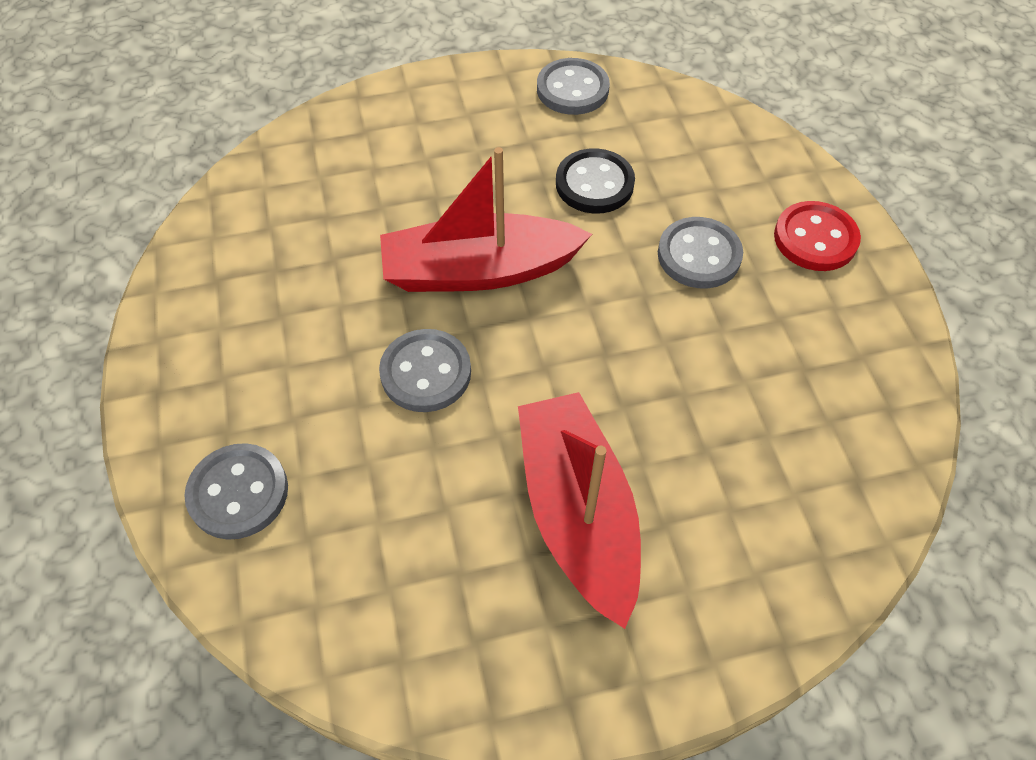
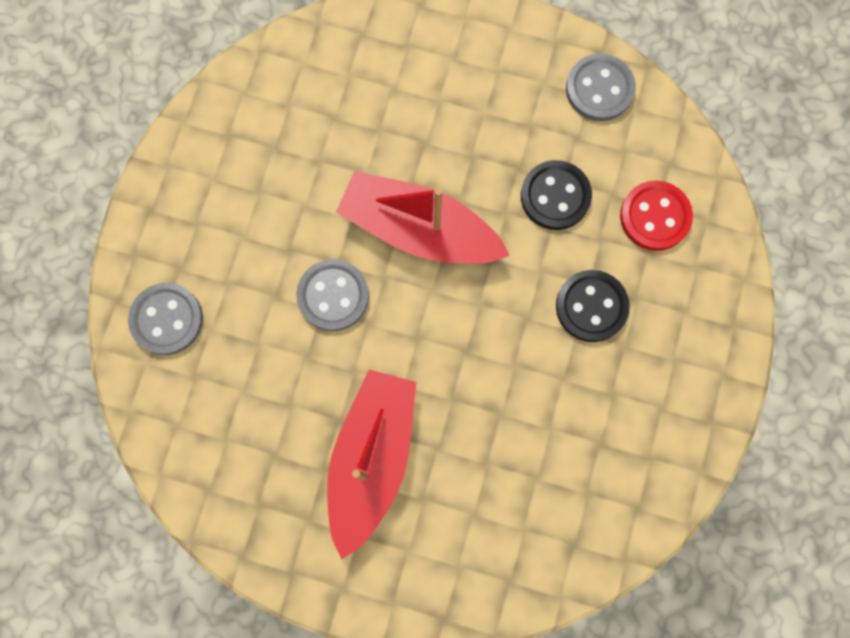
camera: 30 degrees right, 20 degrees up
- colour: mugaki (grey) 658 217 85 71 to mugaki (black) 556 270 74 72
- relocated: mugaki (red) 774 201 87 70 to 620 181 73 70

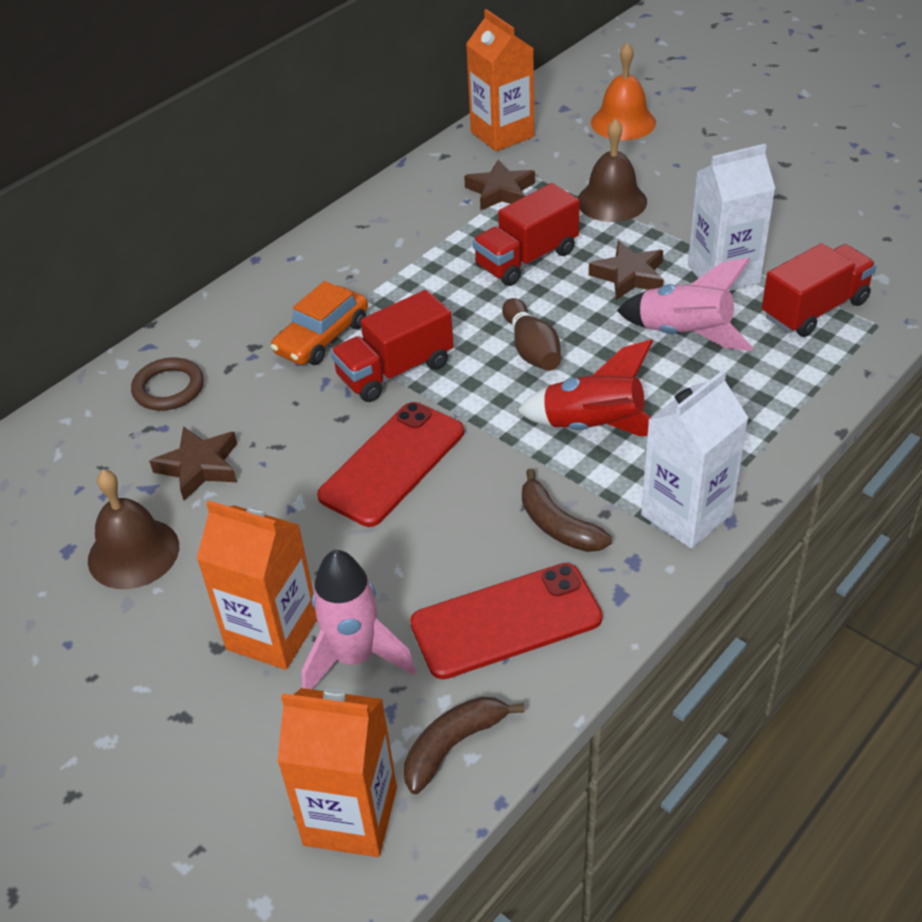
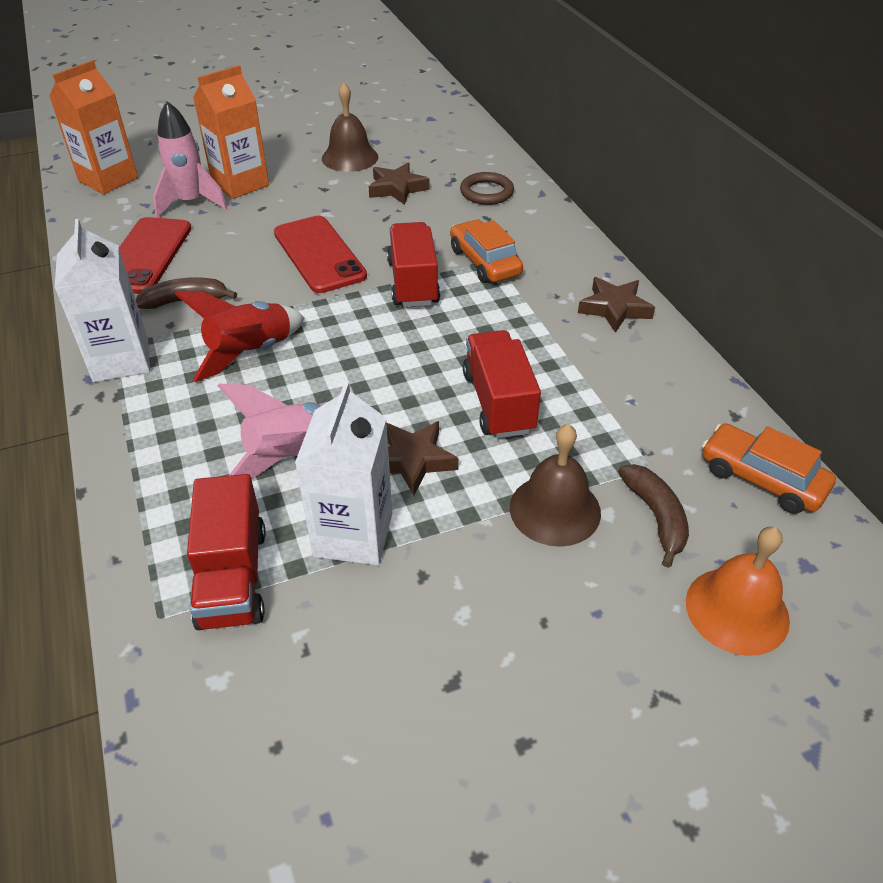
camera: 115 degrees right, 0 degrees up
- relocated: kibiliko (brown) 464 160 71 50 to 578 277 77 56
- relocated: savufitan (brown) 404 696 121 98 to 618 464 71 104
- exchanged: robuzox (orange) 466 9 68 143 to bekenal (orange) 702 423 134 91
- missing: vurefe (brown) 502 298 59 73

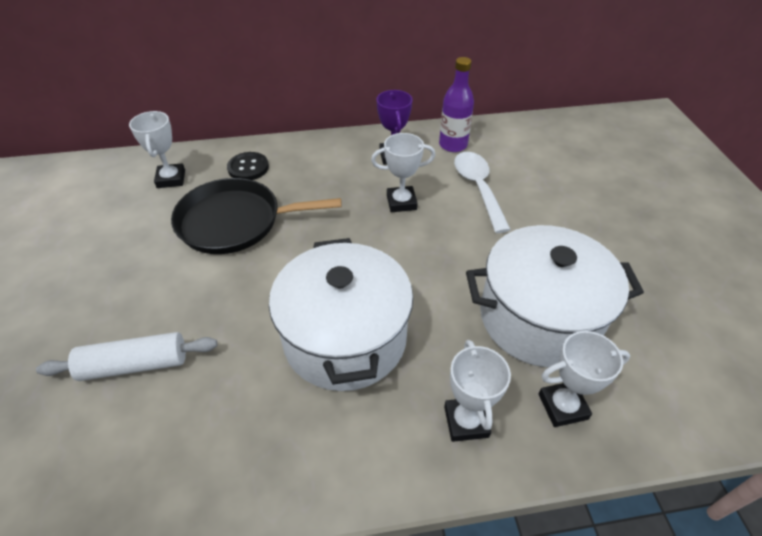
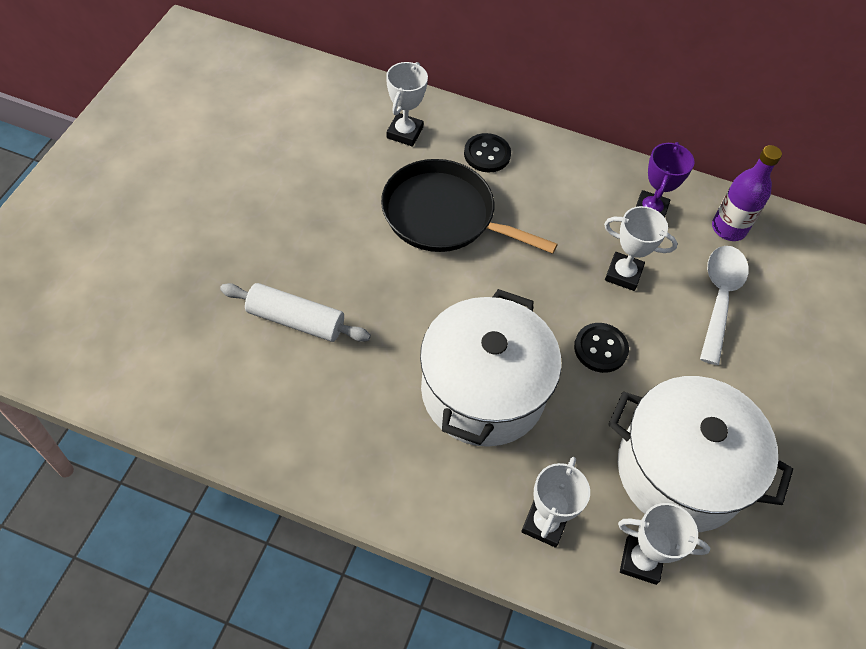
camera: 25 degrees right, 10 degrees up
- appeared: mugaki (black) 574 323 55 50

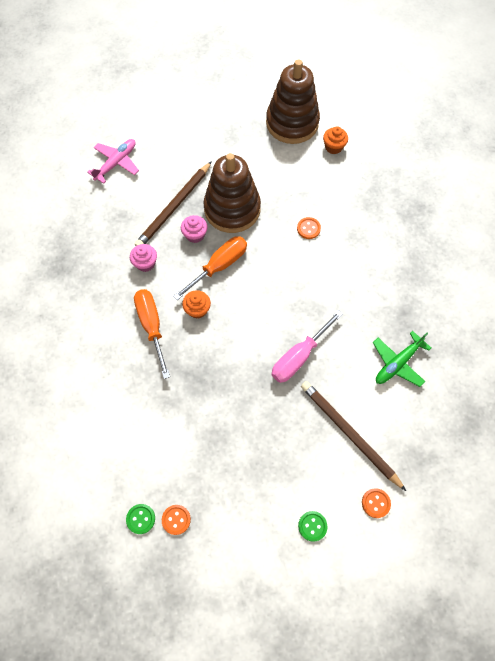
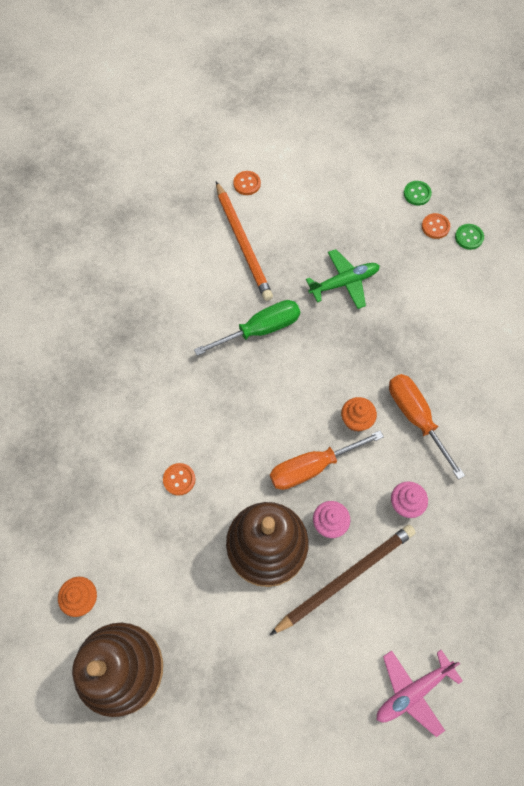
camera: 160 degrees left, 0 degrees up
- colour: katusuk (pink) 271 310 72 73 to katusuk (green) 194 300 106 56
- colour: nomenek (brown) 301 381 105 110 to nomenek (orange) 216 181 57 120
- relocated: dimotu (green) 373 331 58 56 to 306 249 74 60
- spun: katusuk (orange) 134 289 36 90 = 389 374 76 106 150 degrees clockwise
- relocated: mugaki (green) 298 511 29 31 to 404 181 28 24

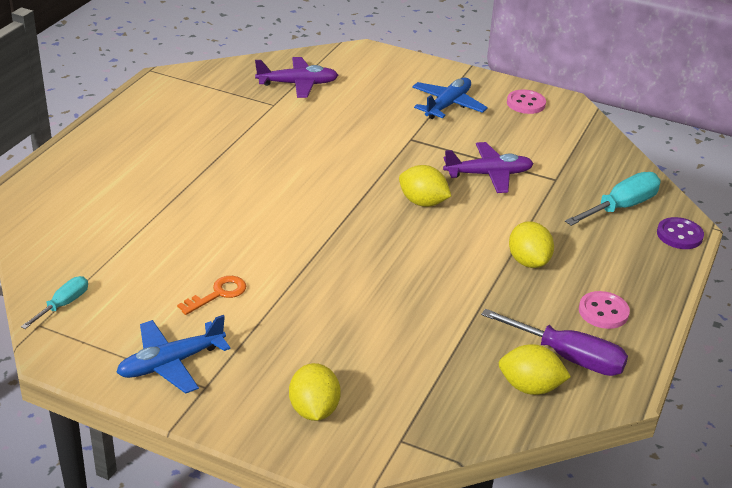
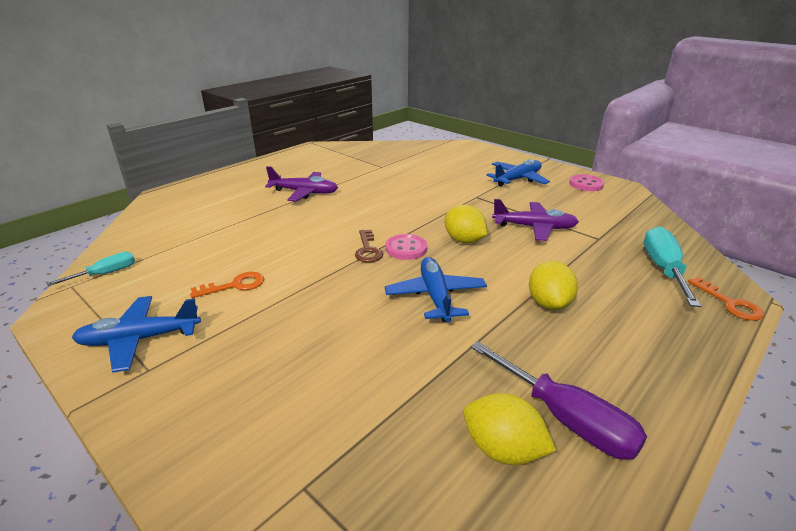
camera: 20 degrees right, 5 degrees down
- relocated: dimotu (purple) 255 57 83 41 to 265 166 73 35
- appeared: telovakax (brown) 355 230 28 32
- relocated: mugaki (pink) 579 291 51 38 to 385 234 42 26
- appeared: dimotu (blue) 385 257 102 65
- spun: katusuk (turquoise) 565 172 96 54 = 644 226 57 81 60 degrees counterclockwise
- exchanged: mugaki (purple) 657 217 47 32 to telovakax (orange) 688 277 76 44
- missing: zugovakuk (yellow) 289 363 52 58

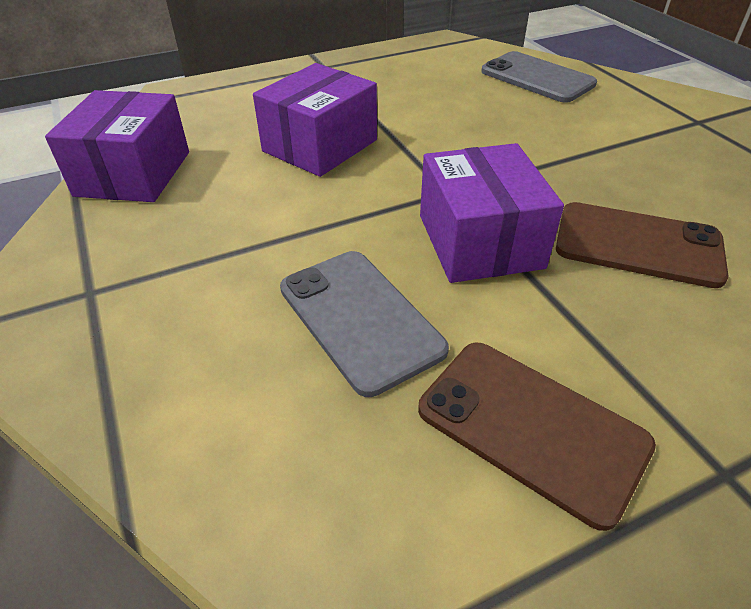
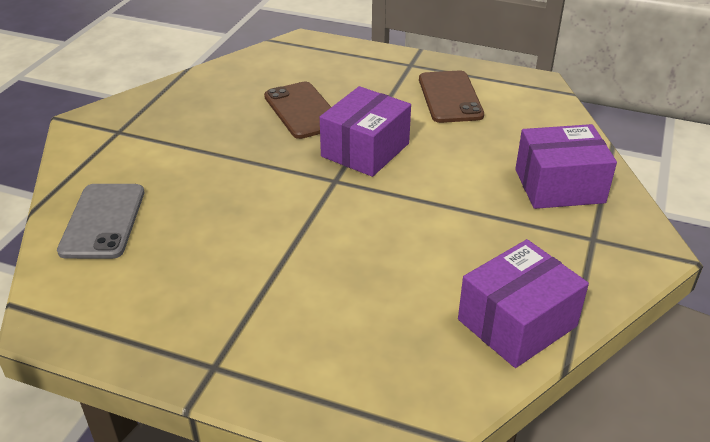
camera: 135 degrees left, 5 degrees down
- relocated: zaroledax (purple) 253 63 124 114 to 515 124 102 85
- missing: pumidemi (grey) 280 251 169 146

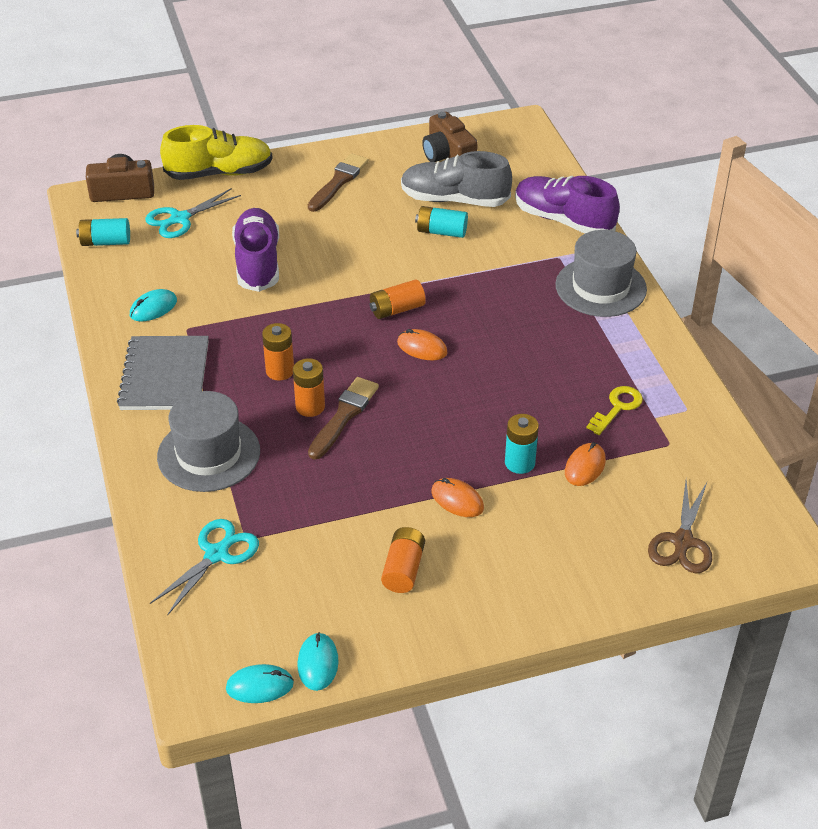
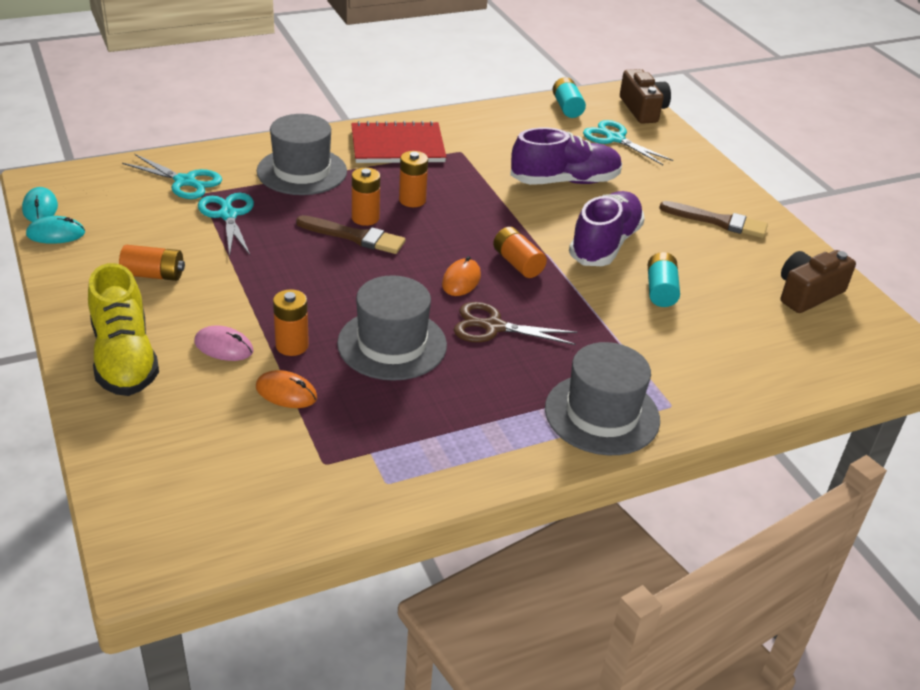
camera: 80 degrees right, 5 degrees down
- relocated: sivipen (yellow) 160 125 113 55 to 88 263 71 133
- appeared: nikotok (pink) 194 326 60 35
- appeared: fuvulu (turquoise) 198 193 56 63
- colour: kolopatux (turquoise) 505 414 34 60 to kolopatux (orange) 273 289 36 67
- appeared: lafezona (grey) 337 275 110 106
- colour: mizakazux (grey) 117 336 92 74 to mizakazux (red) 351 121 95 42
- relocated: fuvulu (brown) 648 481 64 92 to 454 302 124 43
- relocated: sivipen (purple) 515 176 105 57 to 569 191 76 75
- missing: nikotok (turquoise) 130 289 47 32
- missing: sivipen (grey) 401 151 111 56
- missing: nikotok (orange) 431 478 53 39
- missing: telovakax (yellow) 587 386 56 49

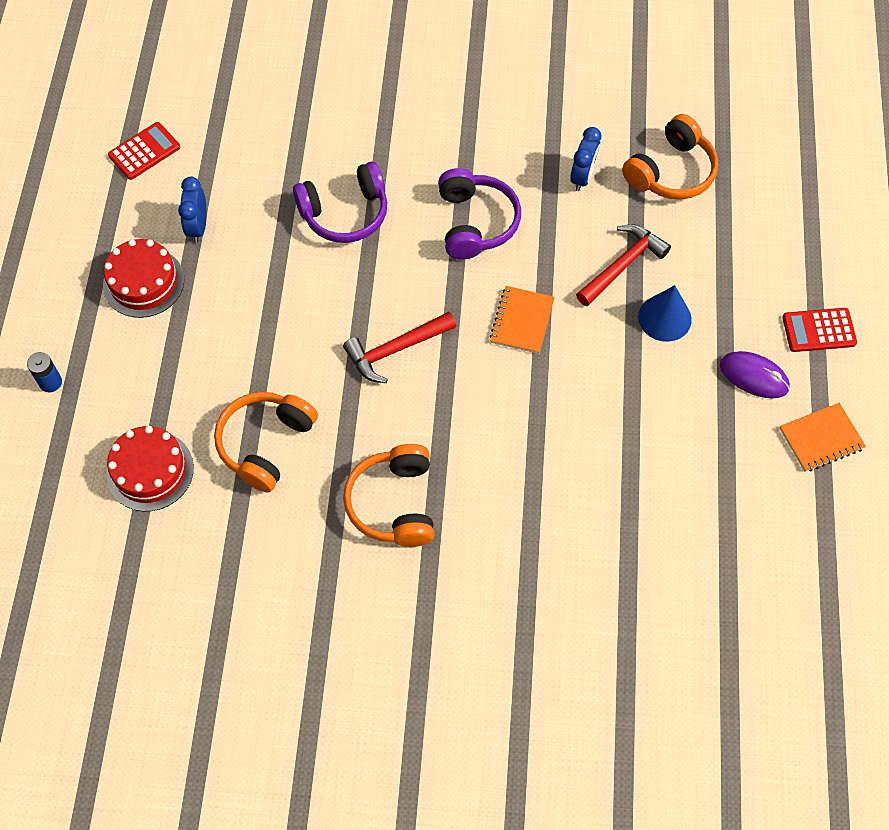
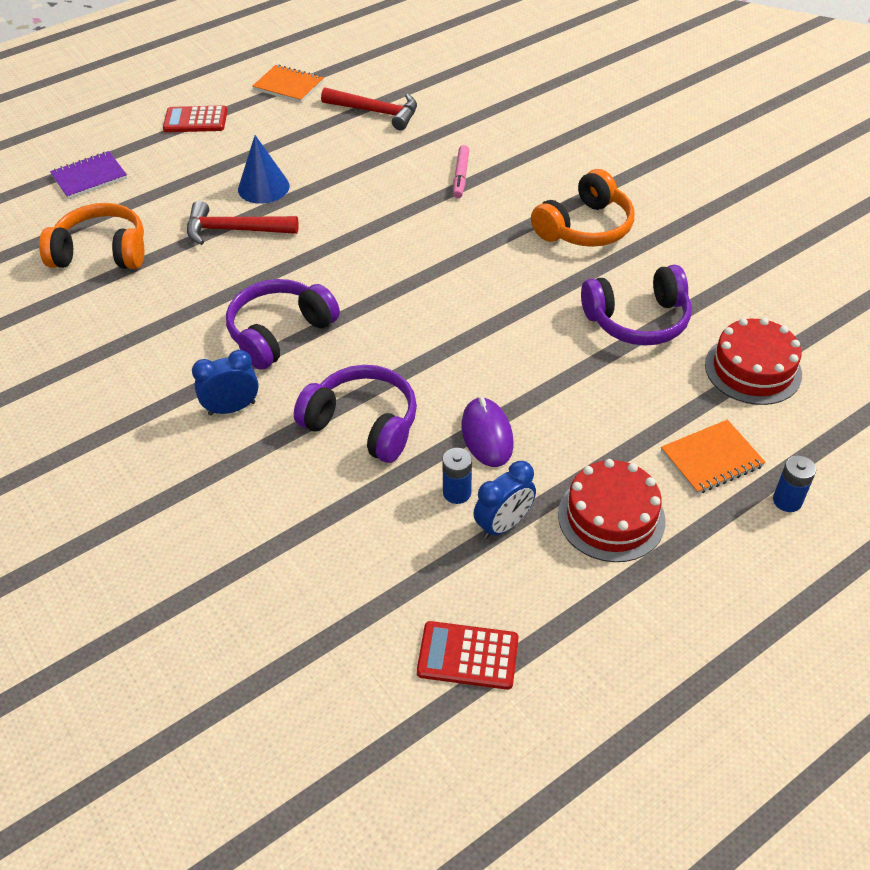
camera: 130 degrees left, 15 degrees down
- appeared: mizakazux (purple) 50 151 77 48
- spun: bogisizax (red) 782 308 75 44 = 163 105 64 27 135 degrees clockwise
- relocated: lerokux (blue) 570 127 31 64 to 192 350 67 66
- relocated: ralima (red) 343 312 113 71 to 321 87 96 43
- appeared: kolopatux (blue) 442 448 30 56
- appeared: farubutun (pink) 453 145 16 53
- relocated: nikotok (purple) 720 351 70 47 to 462 397 52 70
- colour: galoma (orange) 214 392 104 101 to galoma (purple) 581 265 110 81
- relocated: mizakazux (orange) 489 286 66 68 to 661 420 105 74

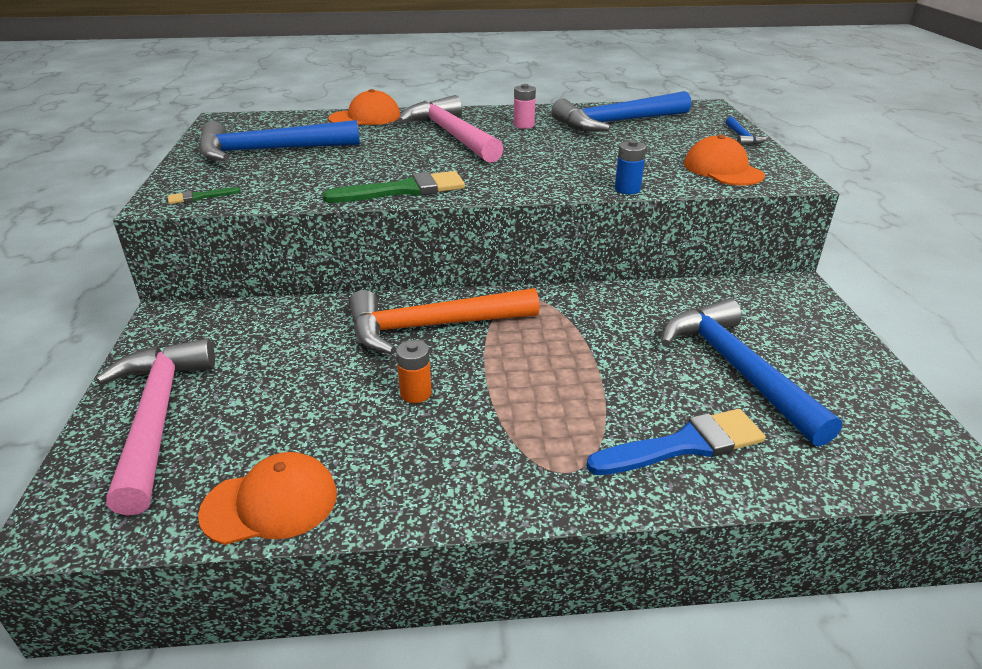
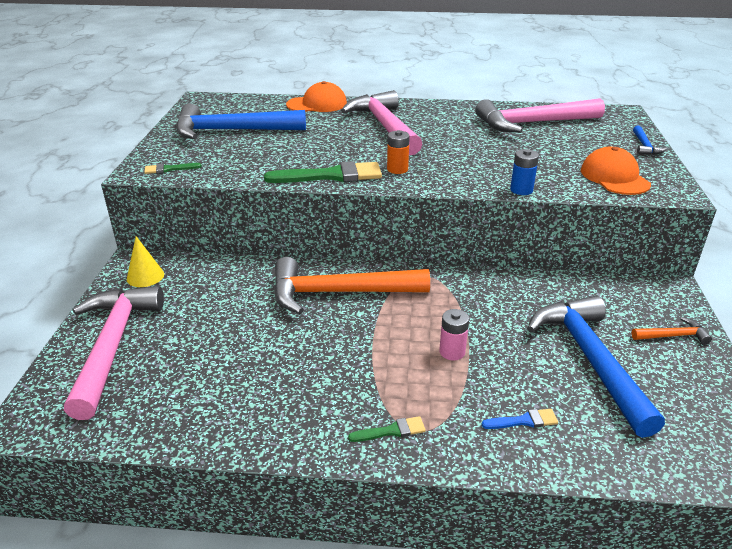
camera: 10 degrees right, 0 degrees up
- appeared: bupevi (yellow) 127 236 37 51
- appeared: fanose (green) 348 416 78 26
- relocated: kolopatux (orange) 396 340 36 63 to 387 130 23 44
- relocated: kolopatux (pink) 513 84 23 45 to 439 309 30 51
- colour: ralima (blue) 551 91 140 41 to ralima (pink) 475 98 130 35
- size: fanose (blue) 586 409 180 66 = 482 409 76 20 x0.48
- appeared: ralima (orange) 632 317 80 28
- missing: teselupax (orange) 198 452 139 93

